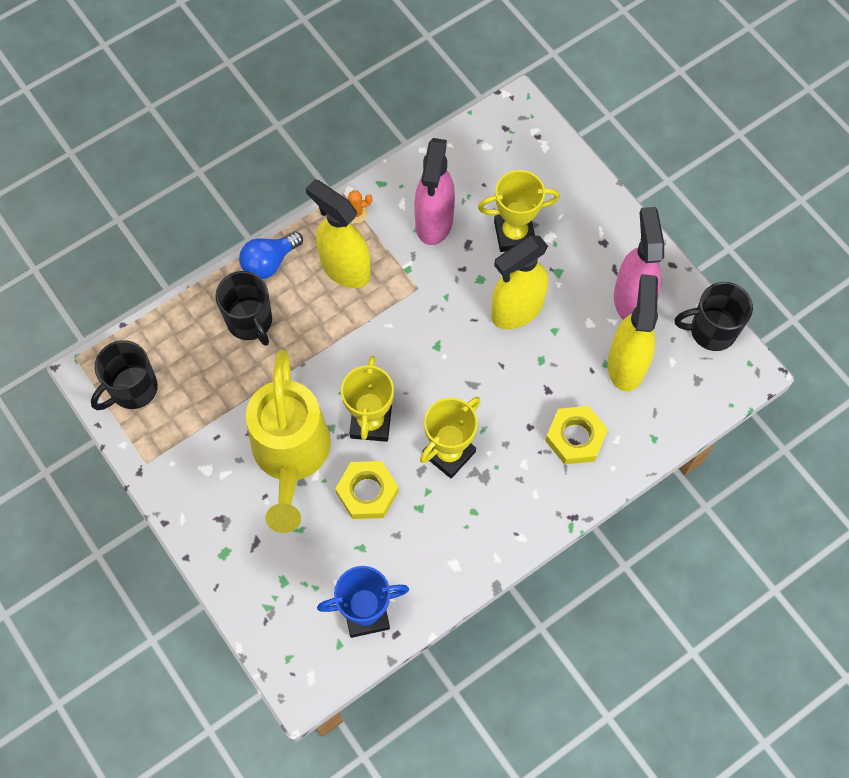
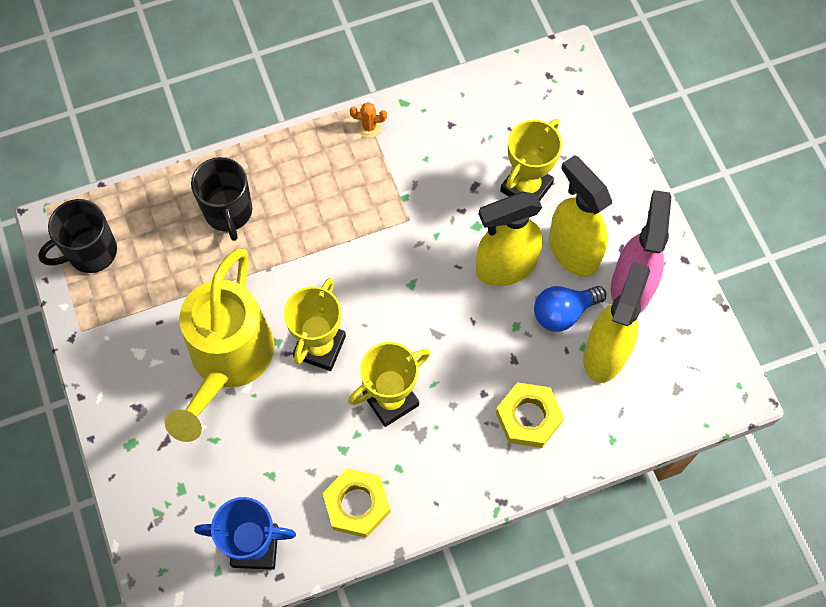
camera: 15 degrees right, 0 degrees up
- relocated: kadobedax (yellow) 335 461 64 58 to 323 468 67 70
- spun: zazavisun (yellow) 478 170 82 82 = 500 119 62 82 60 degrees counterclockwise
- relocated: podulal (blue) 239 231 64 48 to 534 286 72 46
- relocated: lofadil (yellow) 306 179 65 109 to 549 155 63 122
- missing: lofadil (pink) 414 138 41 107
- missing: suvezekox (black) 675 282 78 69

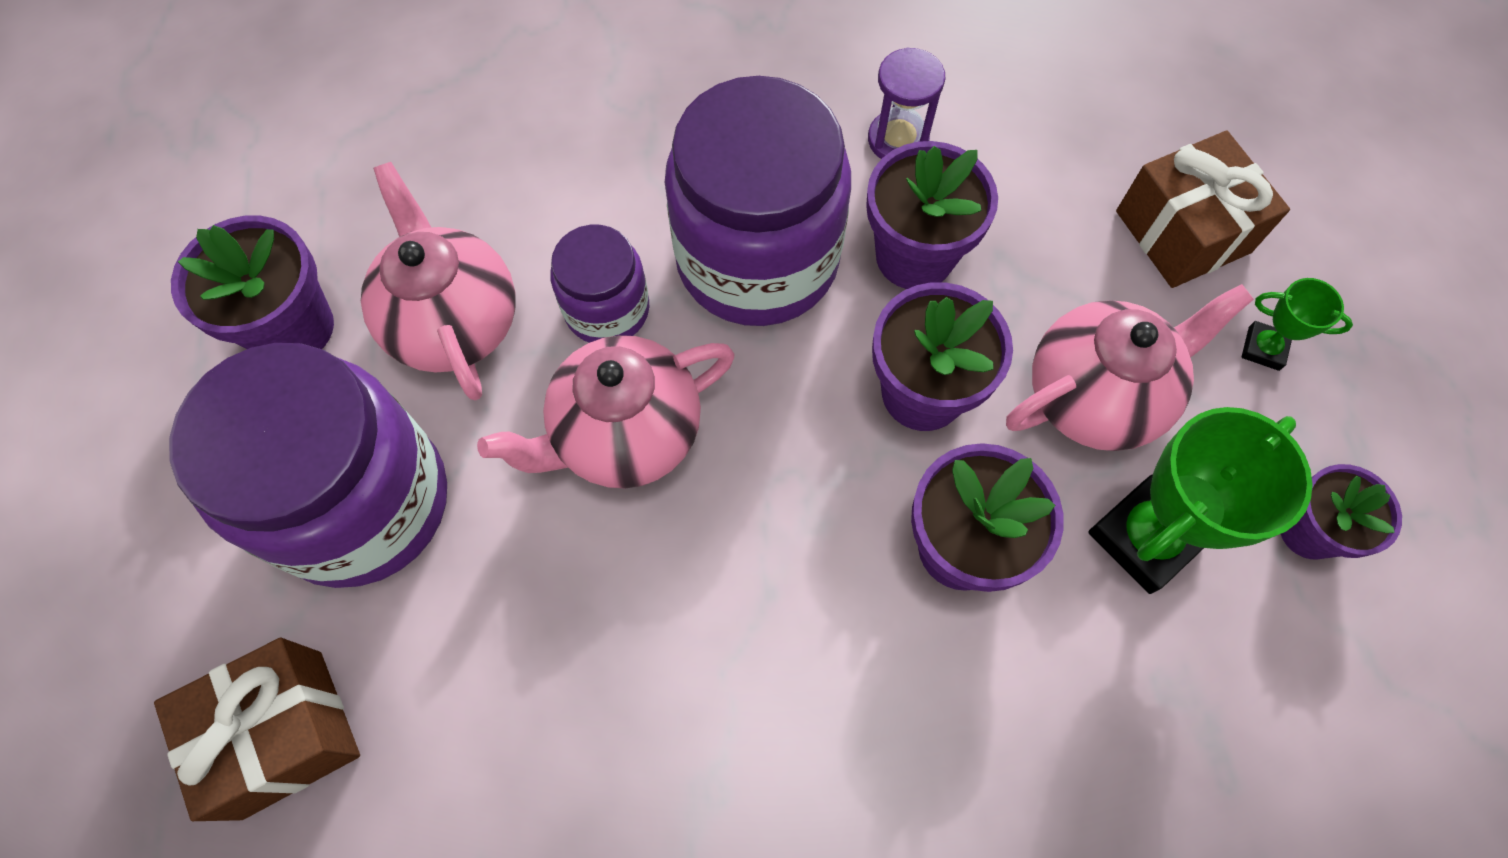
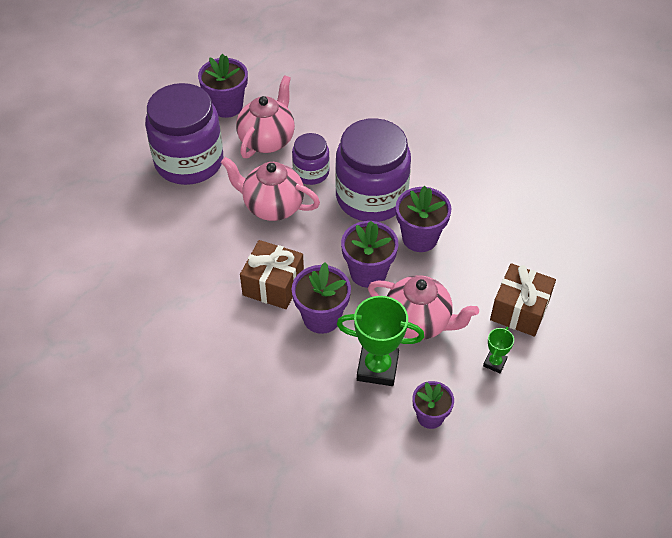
camera: 50 degrees right, 15 degrees down
- relocated: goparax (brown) 154 638 206 183 to 240 240 64 69
- spun: zazavisun (green) 1241 278 112 93 = 483 327 31 46 45 degrees clockwise
- missing: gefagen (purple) 868 48 77 111

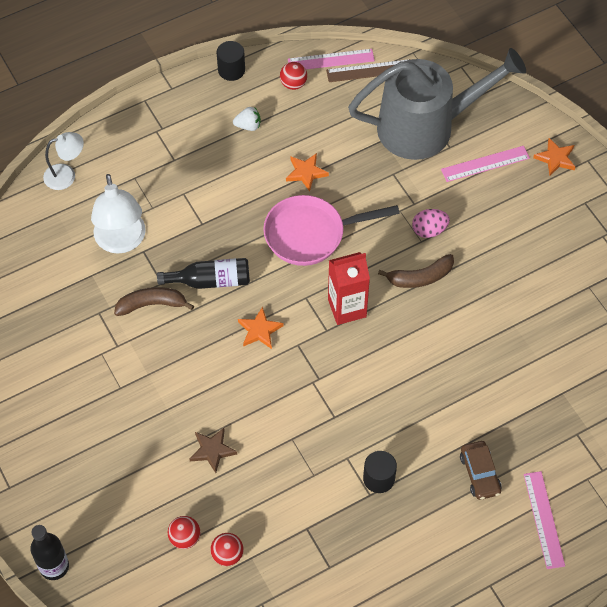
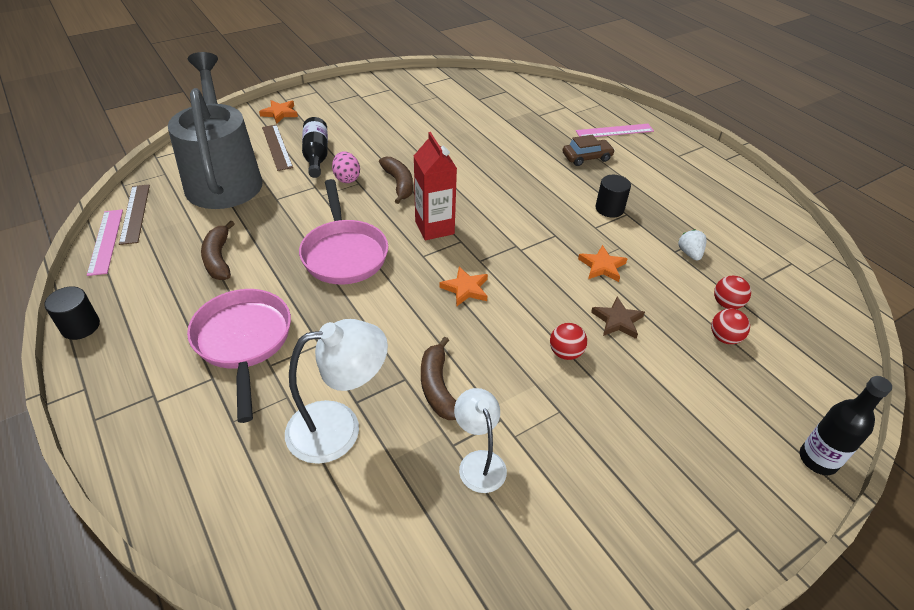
camera: 95 degrees left, 15 degrees down
- appeared: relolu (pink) 187 289 104 134
- appeared: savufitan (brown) 201 221 34 59
- colour: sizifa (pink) 441 146 89 36 to sizifa (brown) 262 125 31 46
- relocated: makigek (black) 157 258 93 31 to 302 117 26 61
- relocated: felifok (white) 43 132 41 58 to 454 388 53 105
- relocated: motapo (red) 280 62 27 28 to 550 323 37 37
- relocated: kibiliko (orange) 286 153 43 39 to 578 245 50 37
- relocated: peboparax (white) 233 107 28 24 to 678 229 29 32

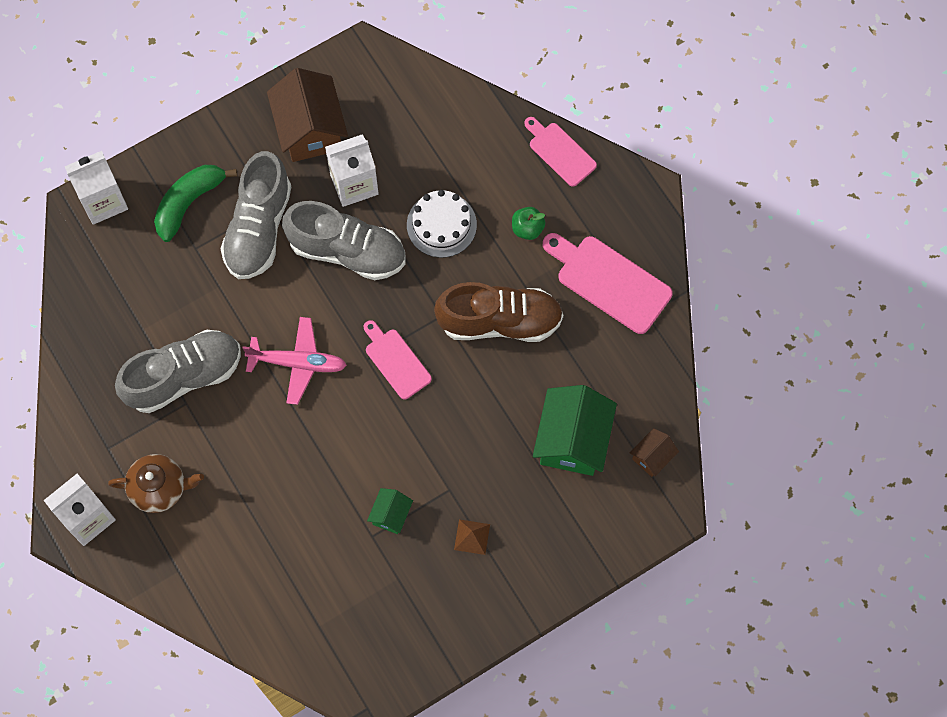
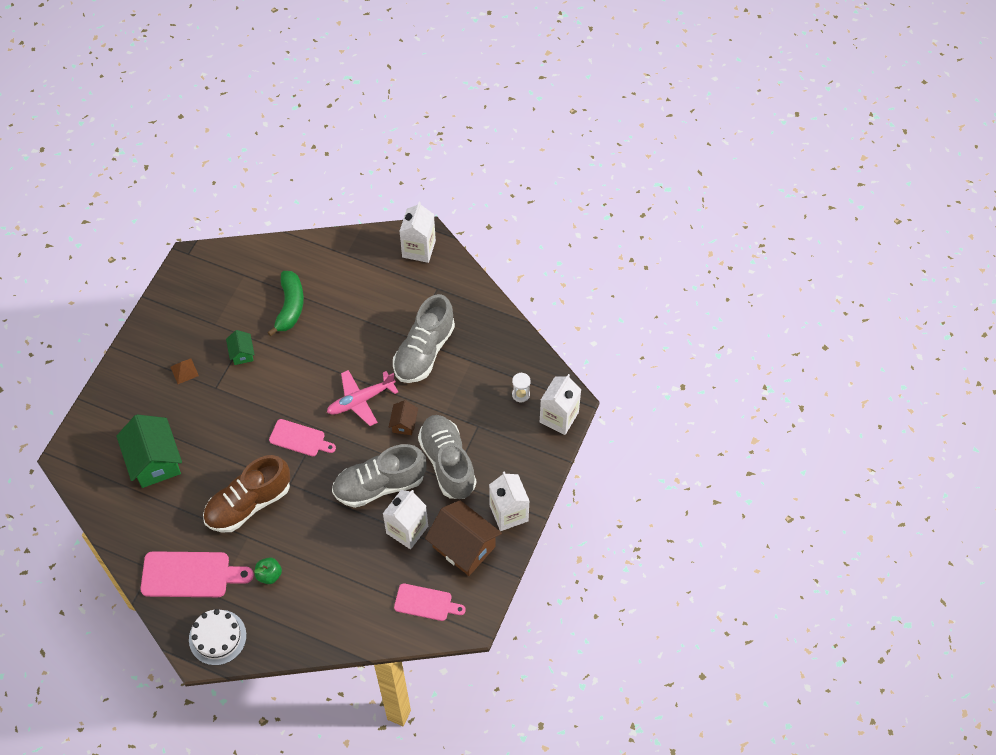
camera: 145 degrees right, 10 degrees down
- relocated: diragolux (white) 407 190 70 68 to 189 609 58 56
- relocated: savufitan (green) 154 165 83 77 to 267 271 37 65
- relocated: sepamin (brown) 630 428 49 49 to 389 400 29 35
- relocated: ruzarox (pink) 524 117 73 70 to 394 583 72 38
- appeared: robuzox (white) 489 471 40 60
- appeared: gefagen (white) 512 372 19 31
- missing: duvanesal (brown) 108 454 96 59

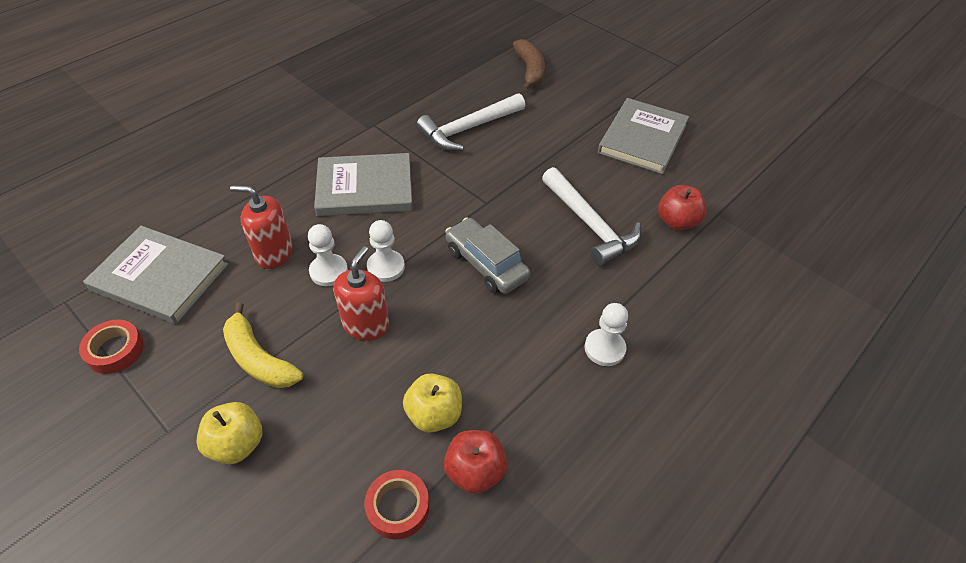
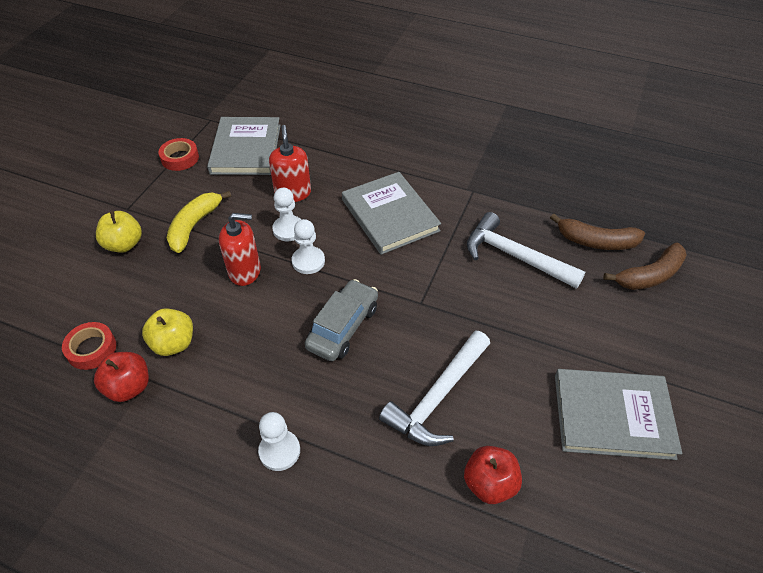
camera: 70 degrees right, 0 degrees up
- appeared: savufitan (brown) 550 214 95 36

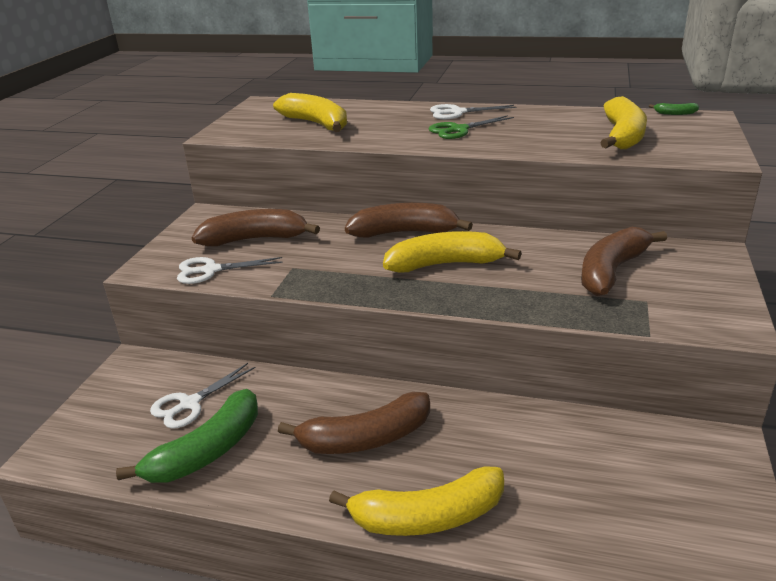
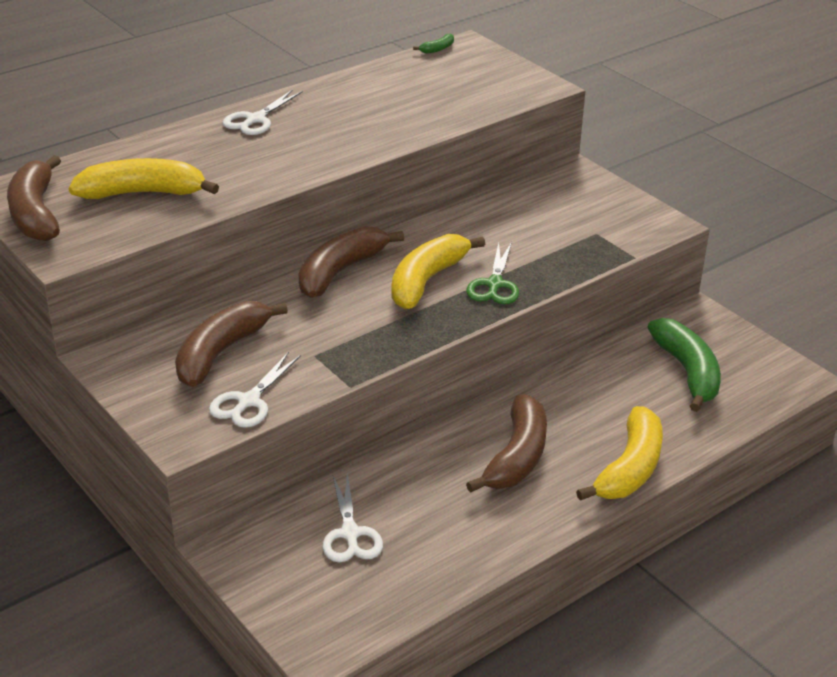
camera: 55 degrees left, 5 degrees up
- relocated: savufitan (brown) 581 227 86 69 to 7 155 54 86
- relocated: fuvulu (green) 428 115 86 24 to 466 242 53 62
- relocated: savufitan (green) 116 389 142 94 to 648 318 73 94
- missing: savufitan (yellow) 600 96 47 53

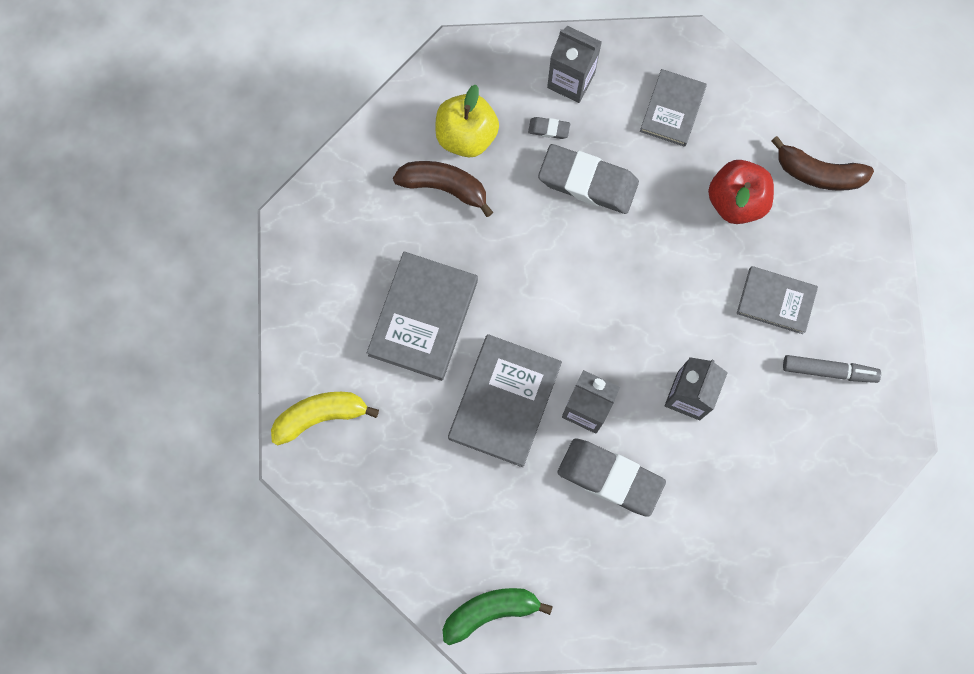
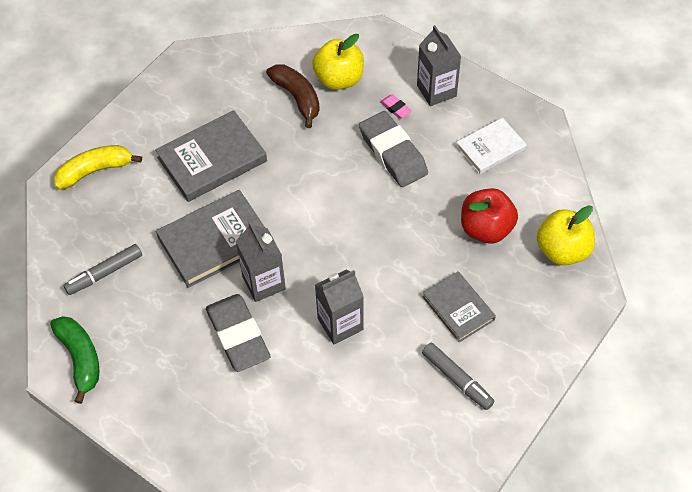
camera: 40 degrees right, 20 degrees down
- spun: savufitan (green) 443 588 110 57 = 50 316 49 88 45 degrees clockwise
- spun: savufitan (yellow) 271 392 108 53 = 54 145 88 45 45 degrees counterclockwise
- appeared: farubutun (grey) 63 244 79 51
- colour: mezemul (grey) 528 117 42 22 to mezemul (pink) 380 94 32 25
- colour: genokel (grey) 640 69 67 78 to genokel (white) 456 118 71 57
- exchanged: savufitan (brown) 771 136 103 55 to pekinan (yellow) 537 205 58 60

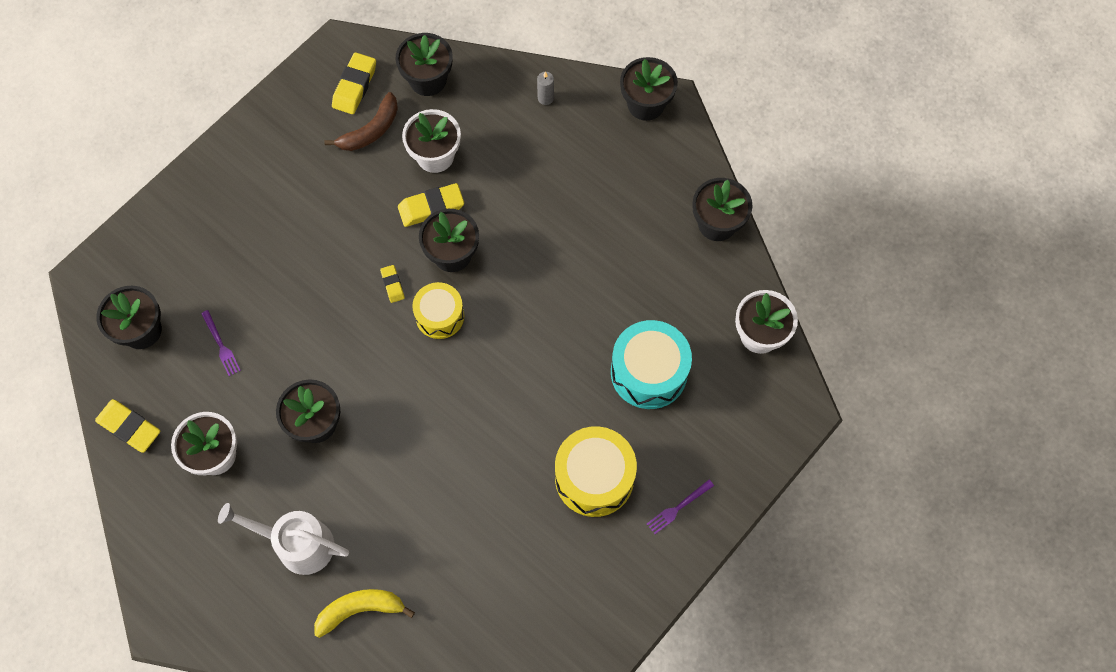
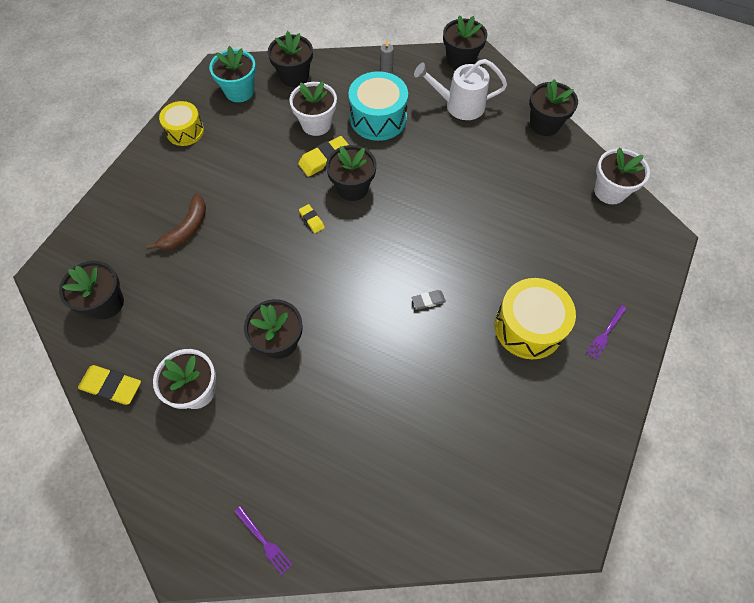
camera: 15 degrees left, 5 degrees down
- relocated: savufitan (brown) 324 92 74 59 to 146 194 60 56
- relocated: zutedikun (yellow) 412 282 52 57 to 159 101 45 45
- exchanged: mezemul (yellow) 332 52 44 62 to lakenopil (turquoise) 209 46 47 56
- relocated: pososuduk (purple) 201 310 40 66 to 234 506 59 69
- relocated: zutedikun (turquoise) 611 320 81 89 to 349 71 59 70
- appeared: mezemul (grey) 412 290 34 19
- relocated: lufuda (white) 218 503 131 72 to 414 59 93 61
- missing: savufitan (yellow) 314 589 101 49

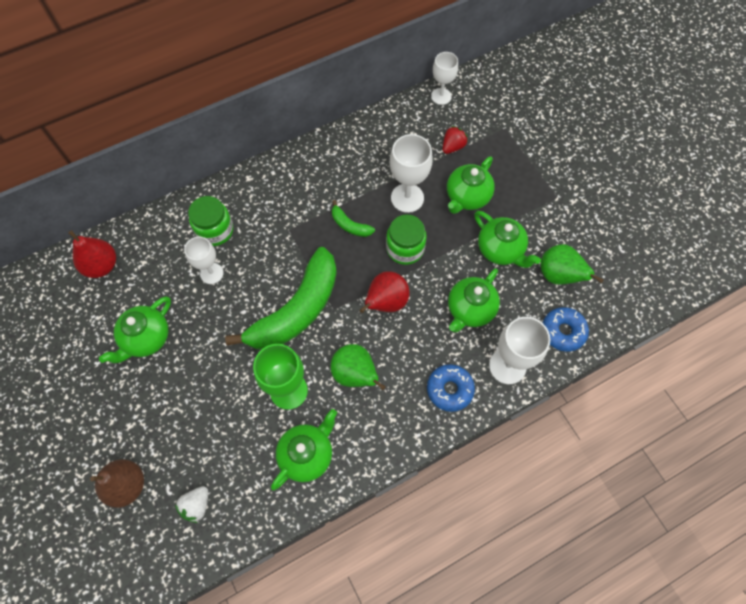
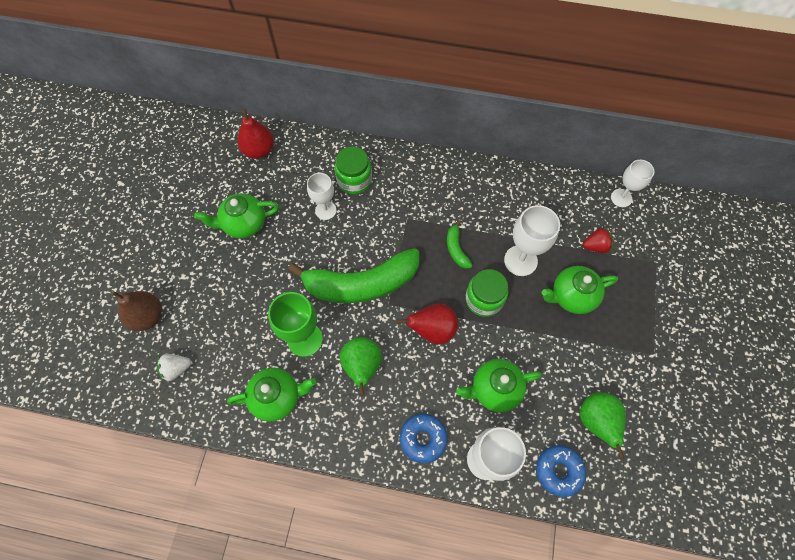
camera: 40 degrees right, 0 degrees up
- missing: duvanesal (green) 474 211 67 57

